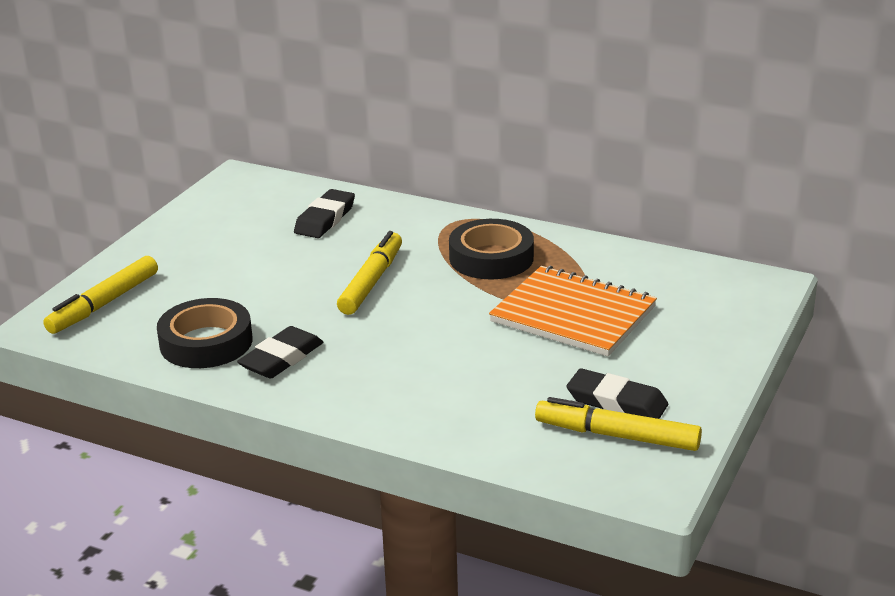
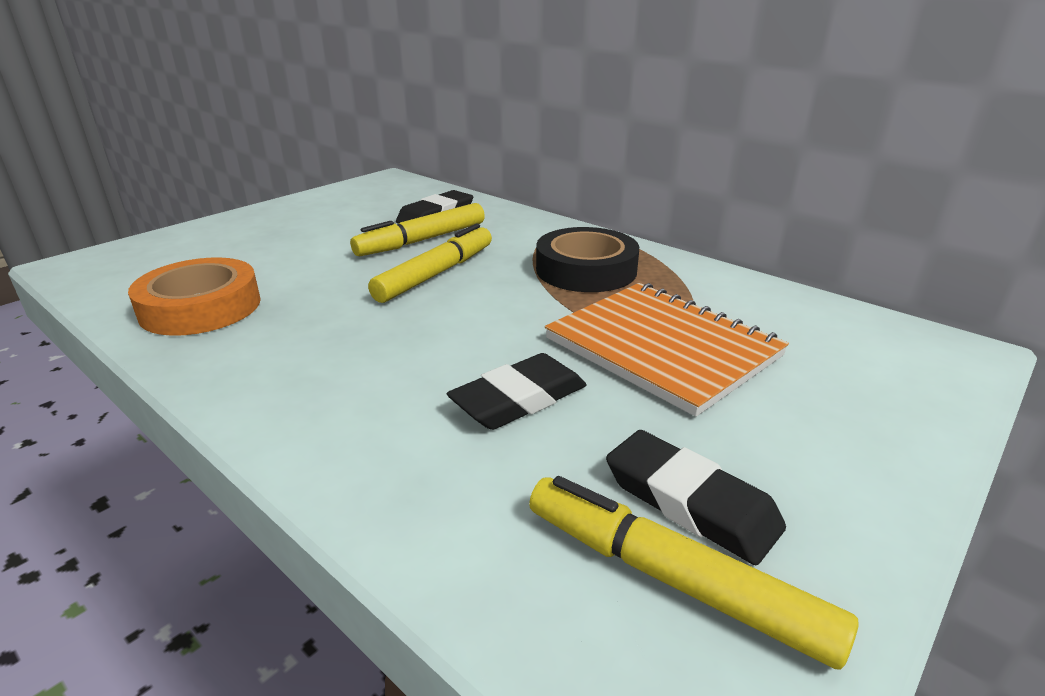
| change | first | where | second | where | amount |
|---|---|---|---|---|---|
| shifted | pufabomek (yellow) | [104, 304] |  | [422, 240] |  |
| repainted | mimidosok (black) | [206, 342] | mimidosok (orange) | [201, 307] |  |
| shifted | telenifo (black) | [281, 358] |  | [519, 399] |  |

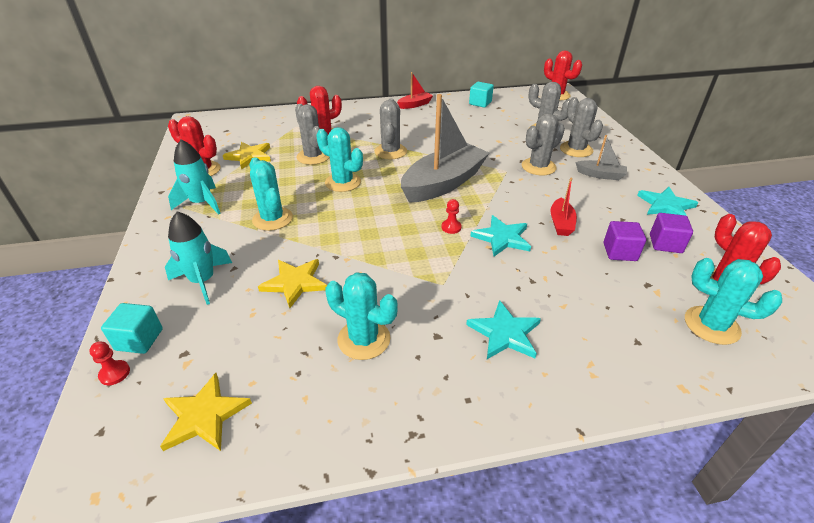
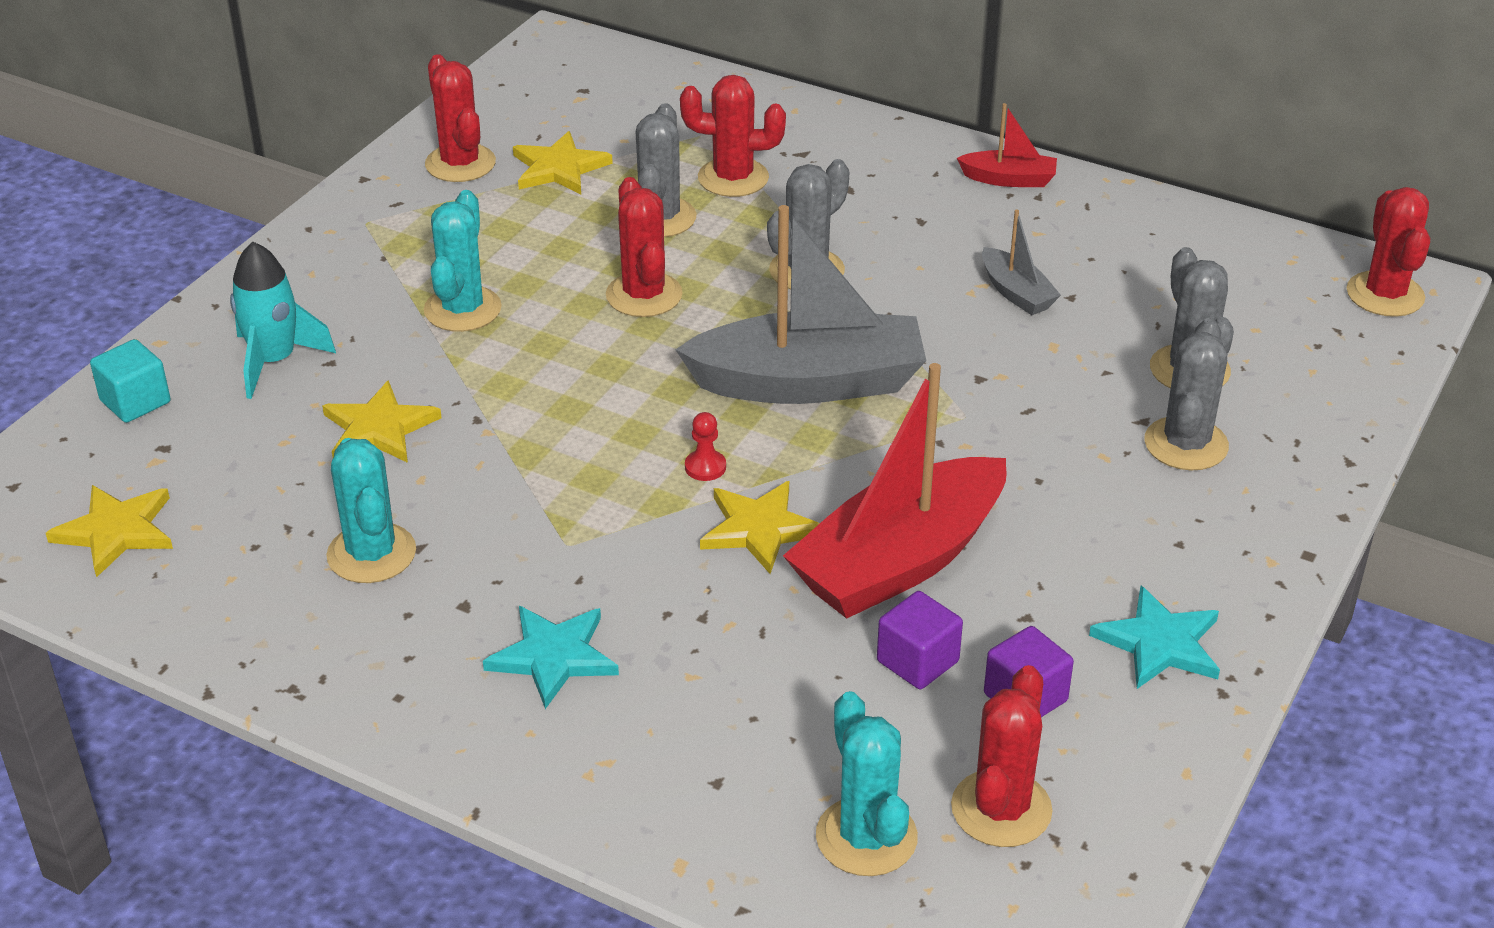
| change | first | where | second | where | amount |
|---|---|---|---|---|---|
| gone | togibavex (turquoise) | [480, 103] |  |  |  |
| gone | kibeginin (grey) | [538, 167] |  |  |  |
| repainted | kibeginin (turquoise) | [343, 182] | kibeginin (red) | [644, 295] |  |
| shifted | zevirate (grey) | [600, 175] |  | [1016, 293] |  |
| gone | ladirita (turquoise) | [202, 203] |  |  |  |
| scaled | zevirate (red) | [561, 223] |  | [899, 561] | x2.17 |
| repainted | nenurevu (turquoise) | [502, 238] | nenurevu (yellow) | [759, 529] |  |
| gone | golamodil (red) | [114, 373] |  |  |  |

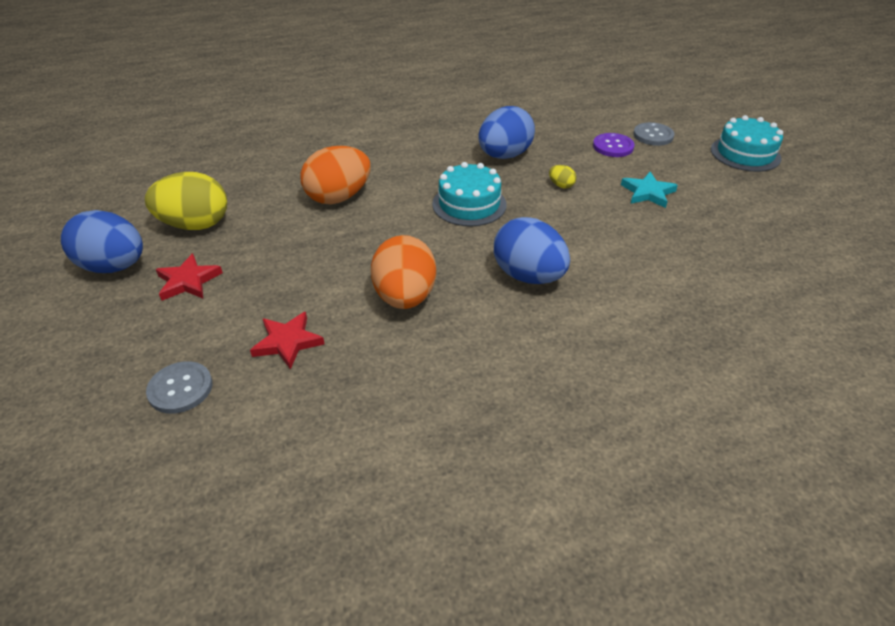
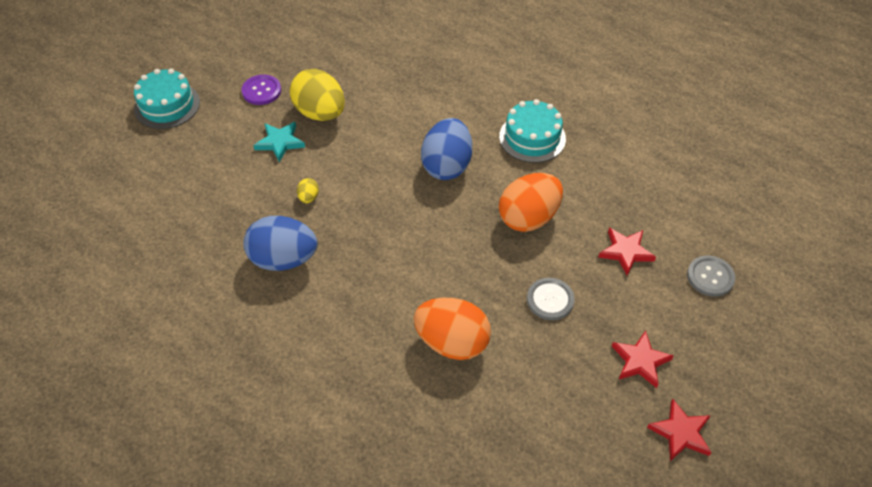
| change | first | where | second | where | amount |
|---|---|---|---|---|---|
| shifted | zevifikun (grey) | [653, 135] |  | [550, 300] |  |
| shifted | zevifikun (purple) | [613, 146] |  | [261, 91] |  |
| shifted | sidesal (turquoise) | [469, 204] |  | [532, 137] |  |
| shifted | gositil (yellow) | [195, 225] |  | [320, 113] |  |
| swapped | gositil (blue) | [114, 267] | nenurevu (red) | [680, 433] |  |

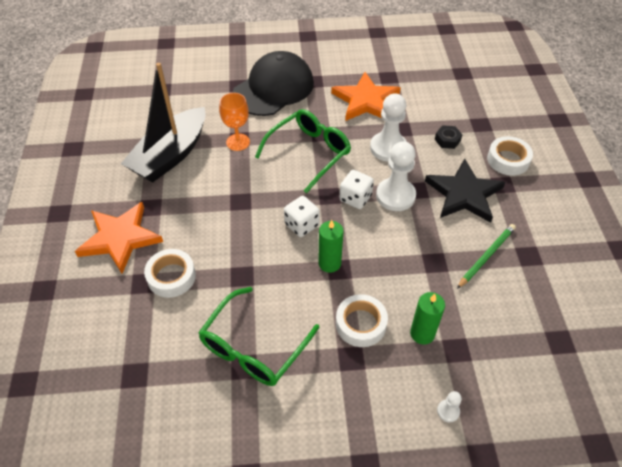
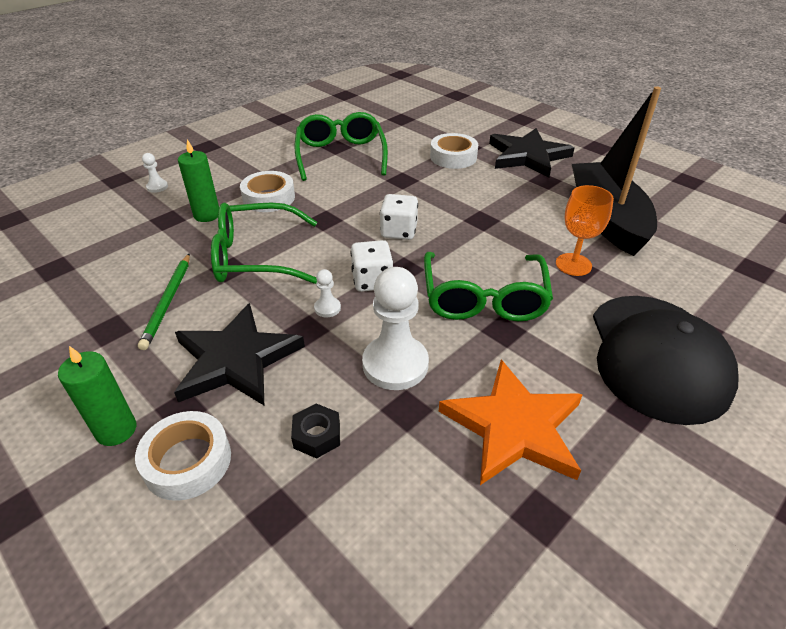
| change | first | where | second | where | amount |
|---|---|---|---|---|---|
| scaled | golamodil (white) | [395, 196] |  | [327, 308] | x0.44 |
| repainted | nenurevu (orange) | [120, 238] | nenurevu (black) | [528, 156] |  |
| shifted | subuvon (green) | [329, 263] |  | [116, 430] |  |
| new |  |  | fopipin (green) | [256, 257] |  |

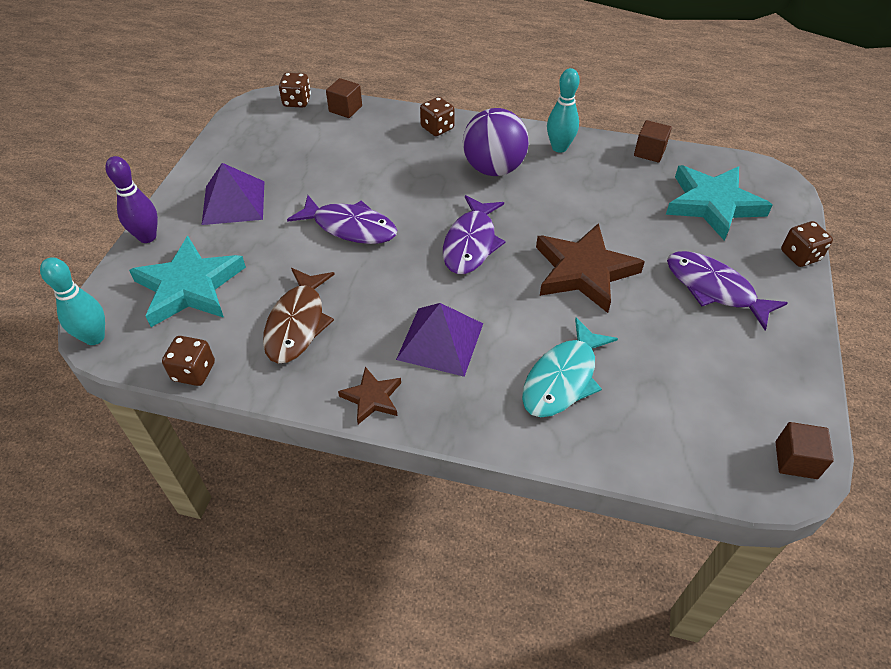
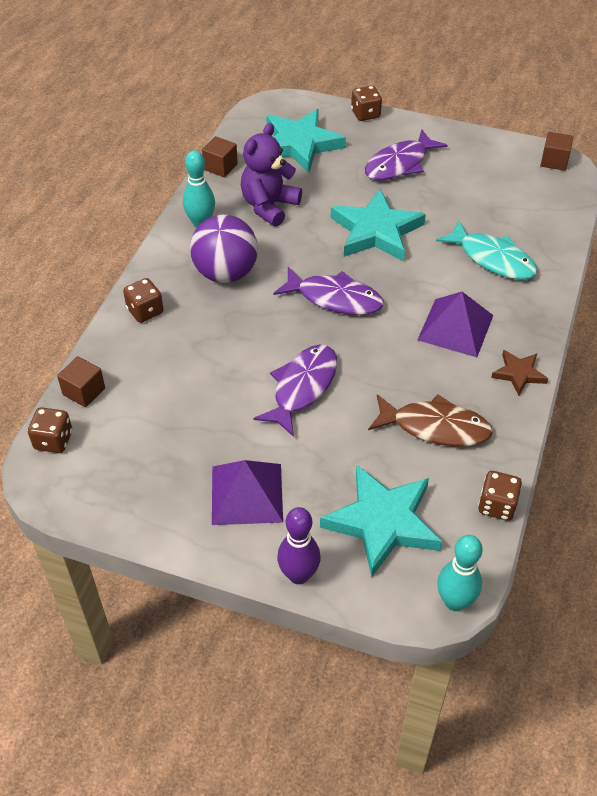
| change | first | where | second | where | amount |
|---|---|---|---|---|---|
| repainted | nenurevu (brown) | [584, 271] | nenurevu (turquoise) | [376, 231] |  |
| new |  |  | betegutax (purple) | [269, 206] |  |

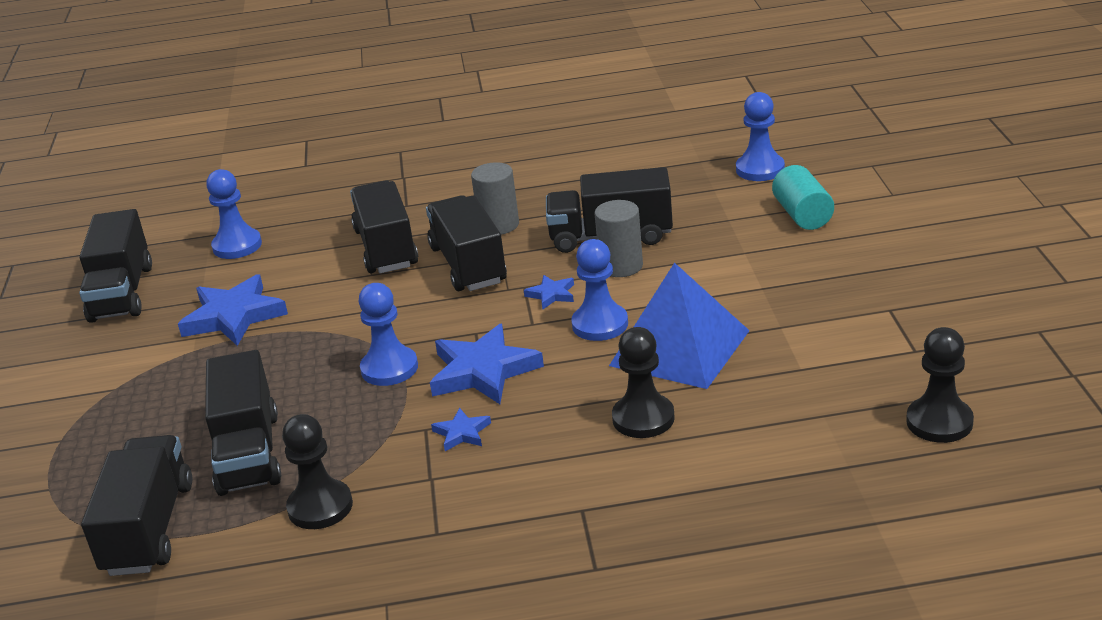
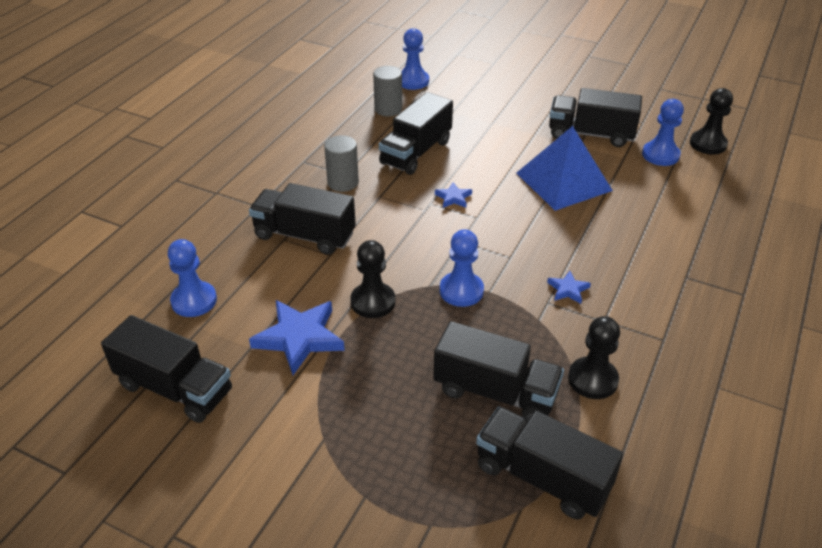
| change | first | where | second | where | amount |
|---|---|---|---|---|---|
| gone | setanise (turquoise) | [802, 215] |  |  |  |
| shifted | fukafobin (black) | [468, 265] |  | [590, 134] |  |
| shifted | setanise (grey) | [621, 266] |  | [388, 109] |  |
| shifted | golamodil (blue) | [600, 324] |  | [660, 155] |  |
| gone | nenurevu (blue) | [483, 371] |  |  |  |
| shifted | golamodil (black) | [643, 418] |  | [373, 302] |  |

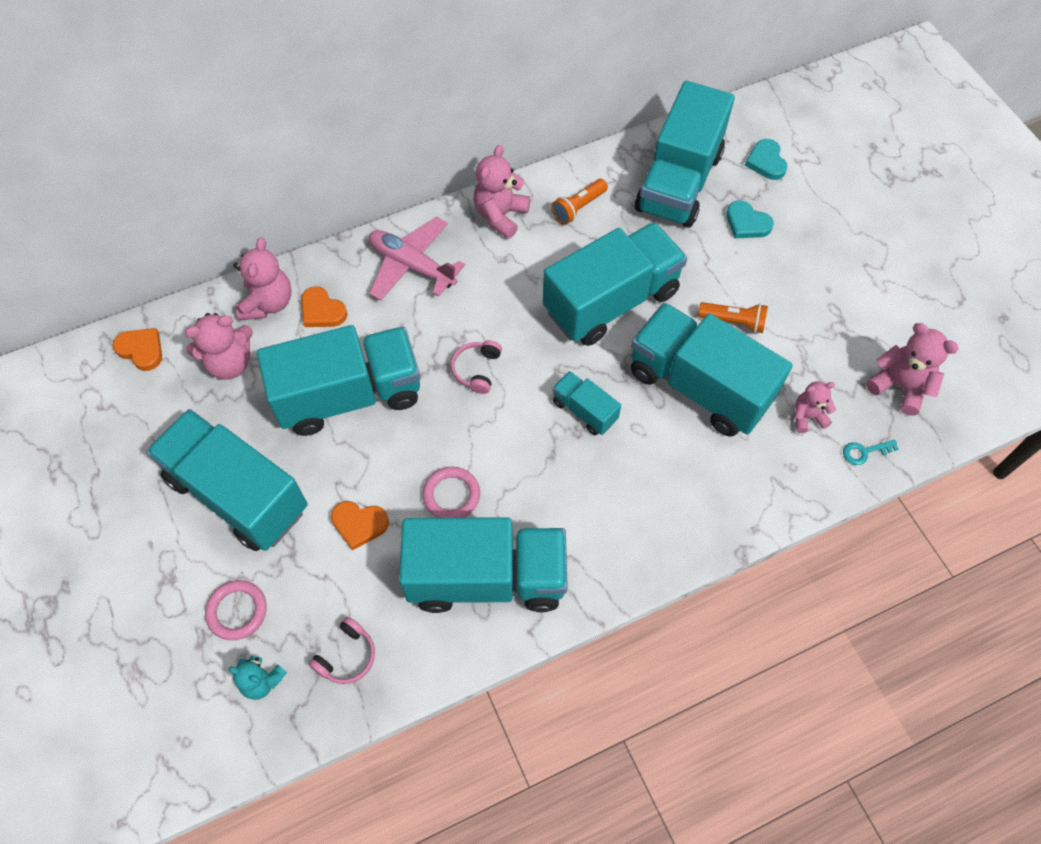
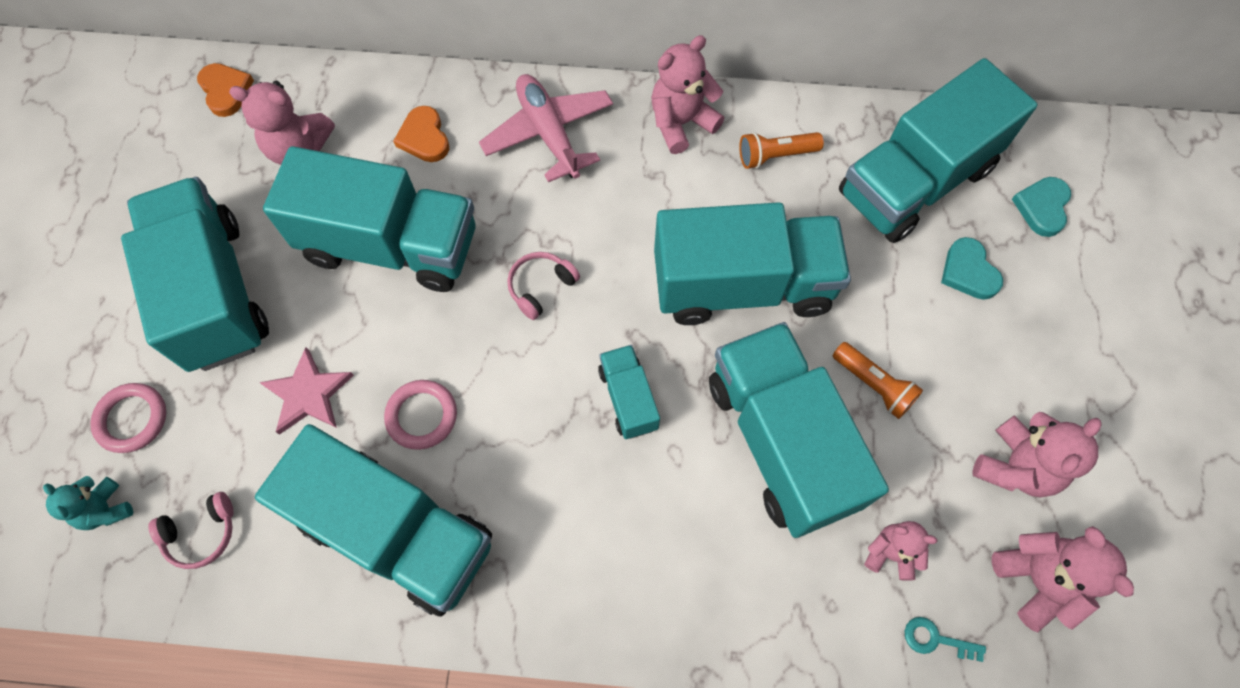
| change | first | where | second | where | amount |
|---|---|---|---|---|---|
| shifted | betegutax (pink) | [268, 303] |  | [1015, 467] |  |
| swapped | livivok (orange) | [359, 524] | nenurevu (pink) | [308, 394] |  |

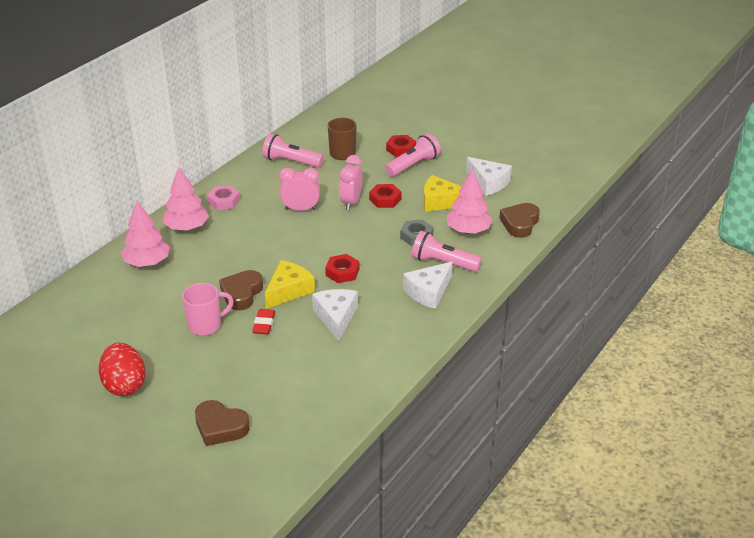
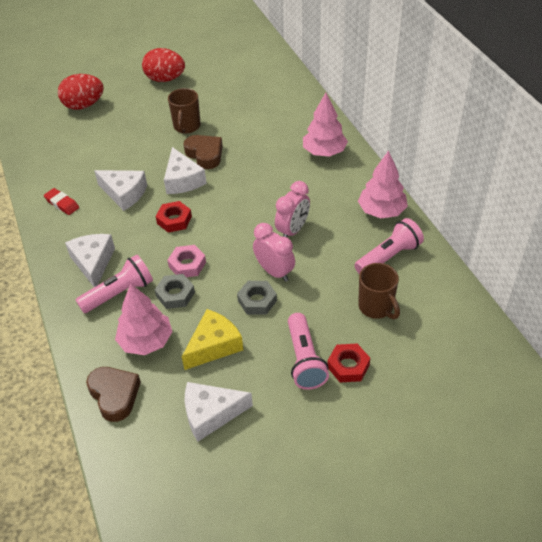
| change | first | where | second | where | amount |
|---|---|---|---|---|---|
| repainted | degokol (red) | [385, 199] | degokol (grey) | [257, 301] |  |
| shifted | degokol (pink) | [224, 201] |  | [187, 265] |  |
| shifted | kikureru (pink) | [147, 262] |  | [381, 211] |  |
| repainted | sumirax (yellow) | [288, 290] | sumirax (white) | [182, 180] |  |
| repainted | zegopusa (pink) | [206, 325] | zegopusa (brown) | [186, 127] |  |
| shifted | telenifo (red) | [264, 324] |  | [62, 204] |  |
| swapped | livivok (brown) | [220, 427] | gositil (red) | [84, 105] |  |

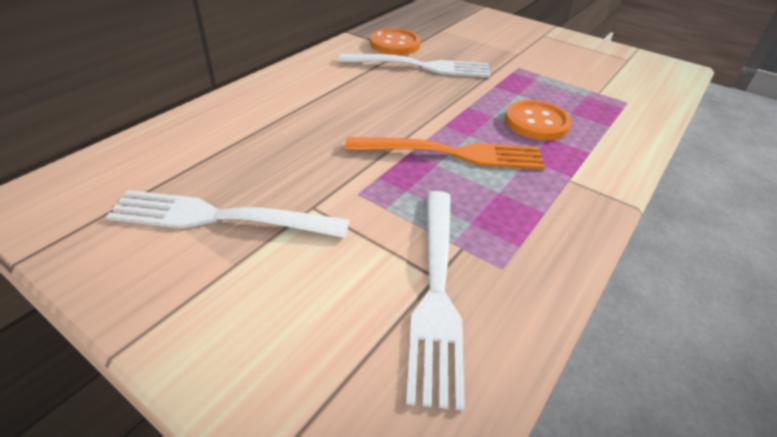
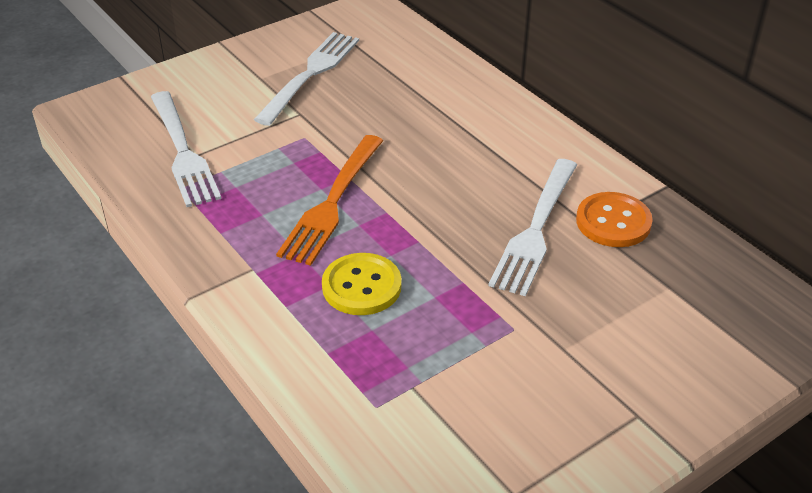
| change | first | where | second | where | amount |
|---|---|---|---|---|---|
| repainted | zevifikun (orange) | [536, 122] | zevifikun (yellow) | [361, 286] |  |
| rotated | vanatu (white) | [436, 290] |  | [183, 152] | 135 degrees counterclockwise |

